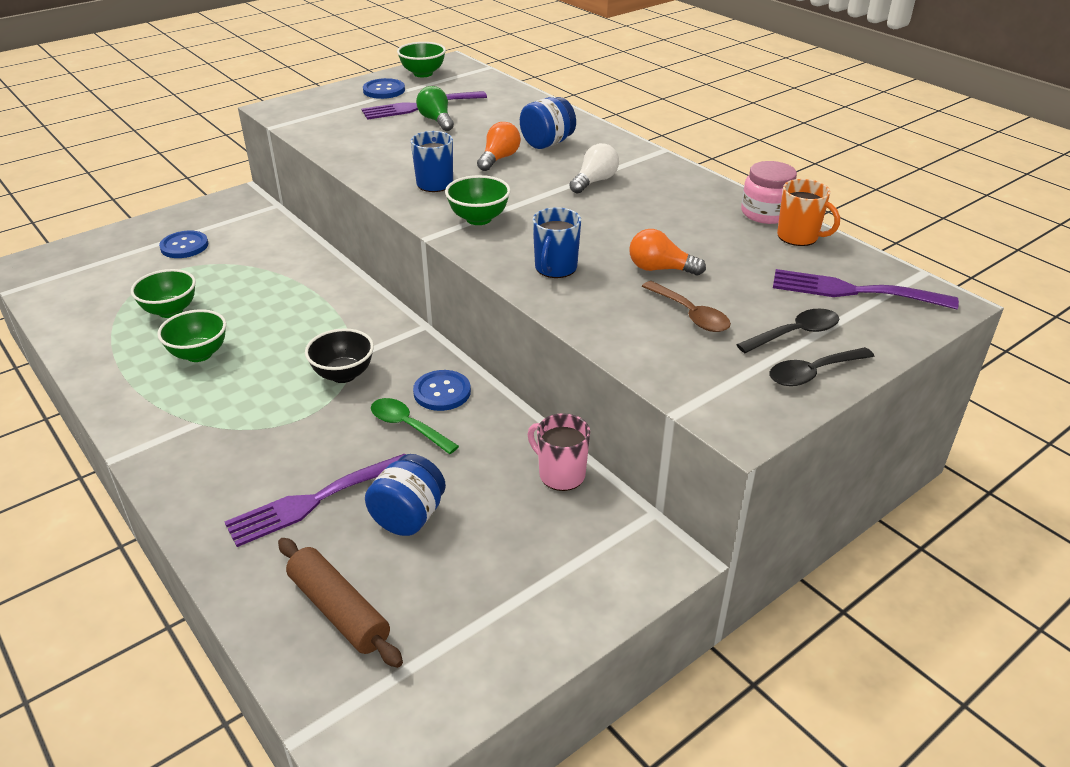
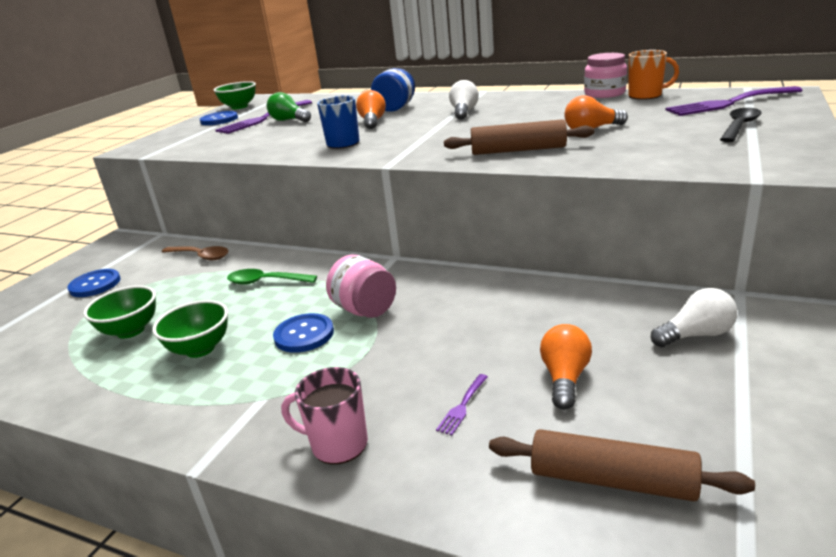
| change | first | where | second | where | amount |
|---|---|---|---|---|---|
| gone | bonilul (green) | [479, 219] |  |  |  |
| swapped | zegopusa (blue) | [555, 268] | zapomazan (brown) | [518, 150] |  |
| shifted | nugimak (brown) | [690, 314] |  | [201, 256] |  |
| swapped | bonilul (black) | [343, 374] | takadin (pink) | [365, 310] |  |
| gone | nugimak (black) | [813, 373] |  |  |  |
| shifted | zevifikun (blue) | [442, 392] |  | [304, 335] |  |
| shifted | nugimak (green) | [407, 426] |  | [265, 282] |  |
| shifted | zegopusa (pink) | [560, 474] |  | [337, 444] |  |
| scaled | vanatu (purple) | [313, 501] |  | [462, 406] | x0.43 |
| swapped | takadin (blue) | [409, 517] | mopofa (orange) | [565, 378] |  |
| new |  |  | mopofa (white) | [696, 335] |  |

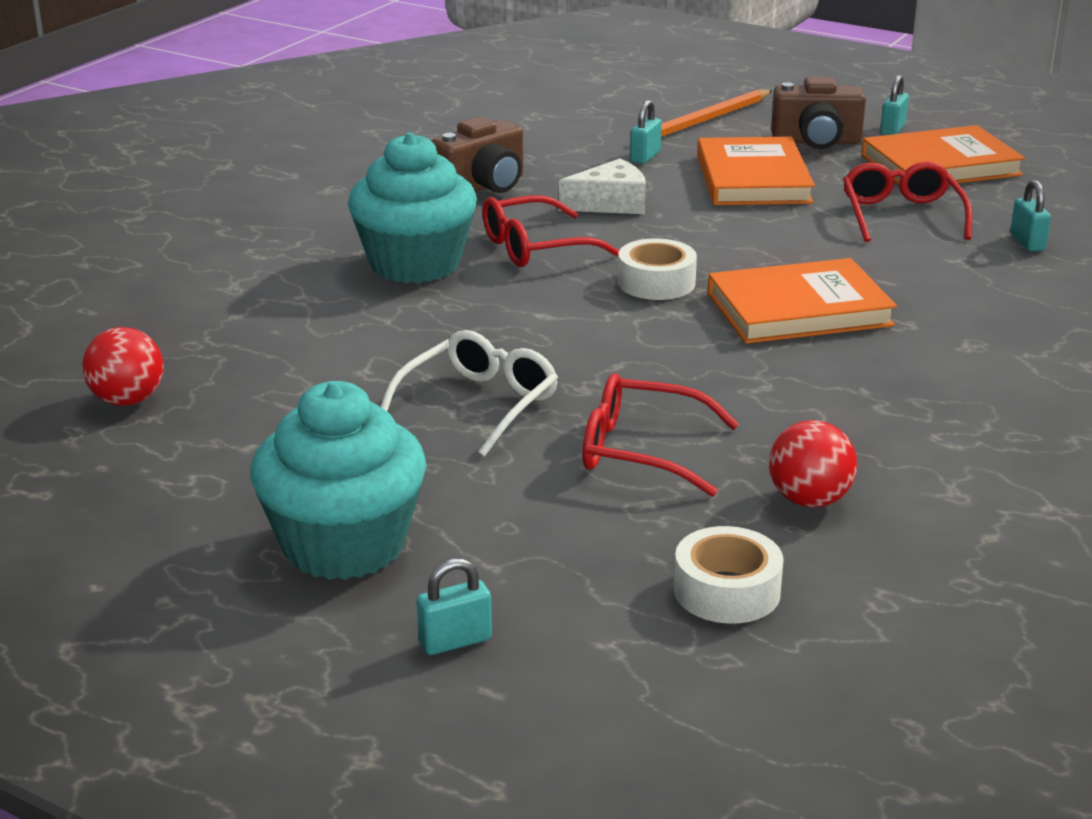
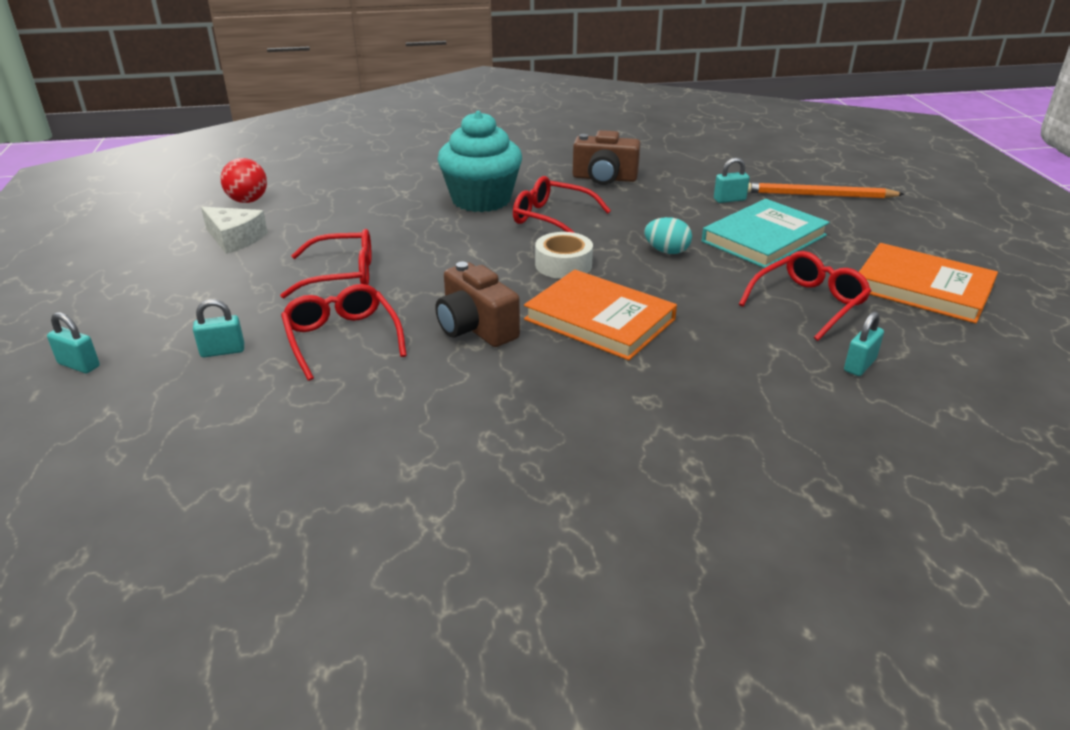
| change | first | where | second | where | amount |
|---|---|---|---|---|---|
| shifted | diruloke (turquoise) | [892, 130] |  | [222, 351] |  |
| shifted | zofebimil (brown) | [816, 141] |  | [475, 328] |  |
| repainted | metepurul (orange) | [753, 179] | metepurul (turquoise) | [764, 238] |  |
| shifted | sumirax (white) | [610, 203] |  | [235, 239] |  |
| repainted | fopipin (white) | [479, 404] | fopipin (red) | [342, 275] |  |
| gone | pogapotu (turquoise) | [344, 545] |  |  |  |
| gone | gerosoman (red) | [809, 500] |  |  |  |
| gone | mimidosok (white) | [726, 591] |  |  |  |
| new |  |  | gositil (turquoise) | [667, 251] |  |

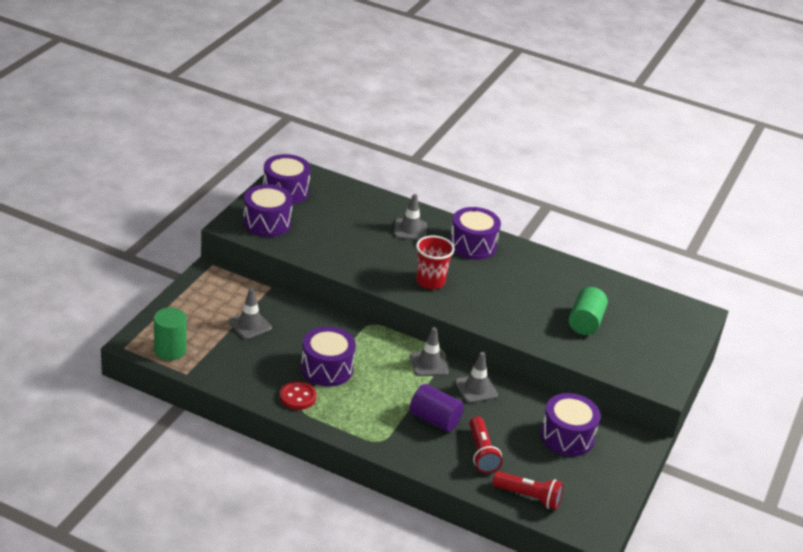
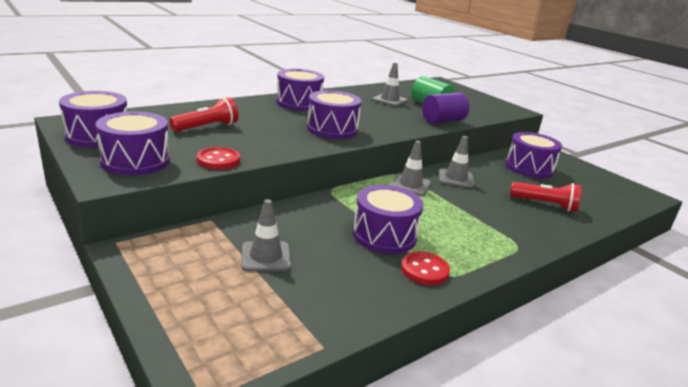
| change | first | where | second | where | amount |
|---|---|---|---|---|---|
| shifted | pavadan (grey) | [410, 230] |  | [389, 100] |  |
| swapped | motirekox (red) | [430, 281] | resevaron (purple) | [332, 129] |  |
| gone | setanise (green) | [170, 350] |  |  |  |
| shifted | setanise (purple) | [434, 419] |  | [443, 121] |  |
| shifted | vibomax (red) | [529, 497] |  | [207, 127] |  |
| new |  |  | zevifikun (red) | [218, 160] |  |

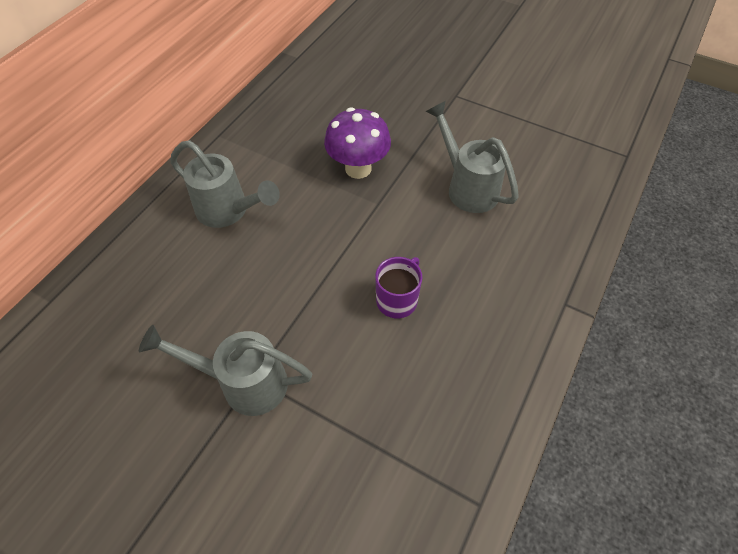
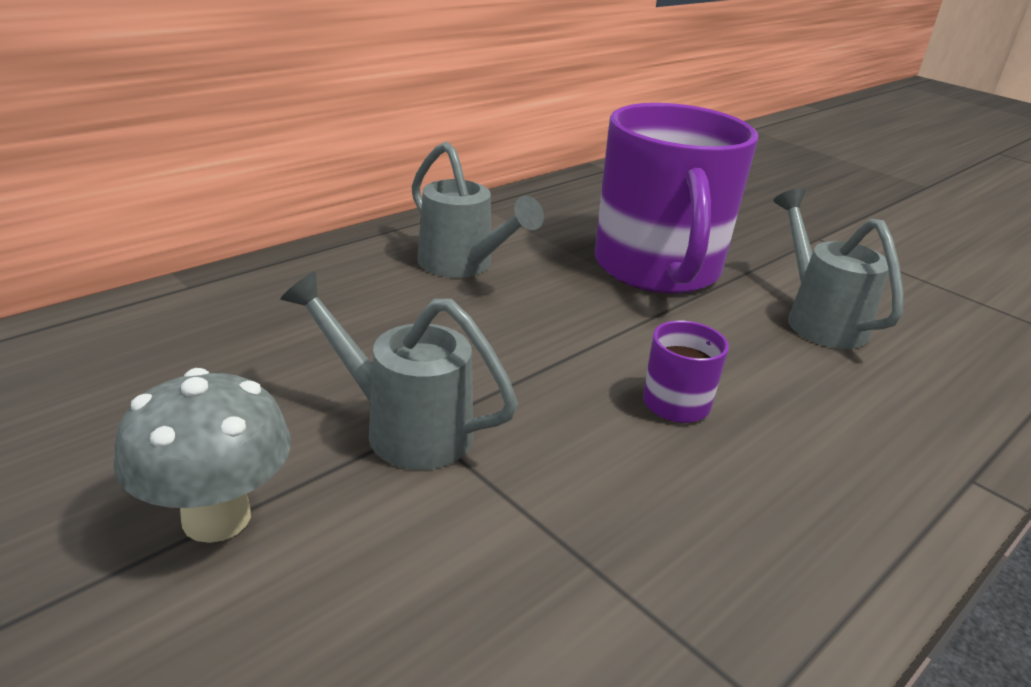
| change | first | where | second | where | amount |
|---|---|---|---|---|---|
| swapped | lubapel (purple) | [358, 168] | zegopusa (purple) | [657, 269] |  |
| new |  |  | lubapel (grey) | [216, 518] |  |

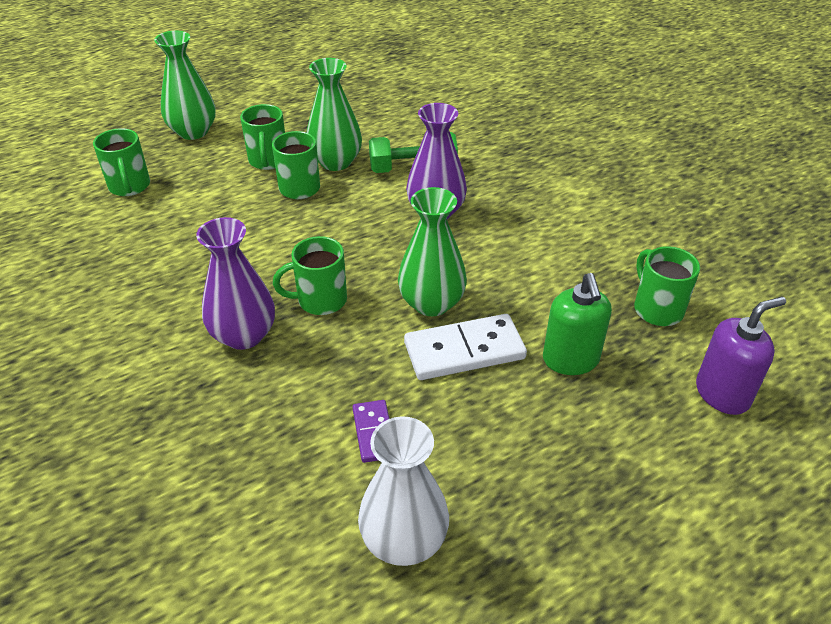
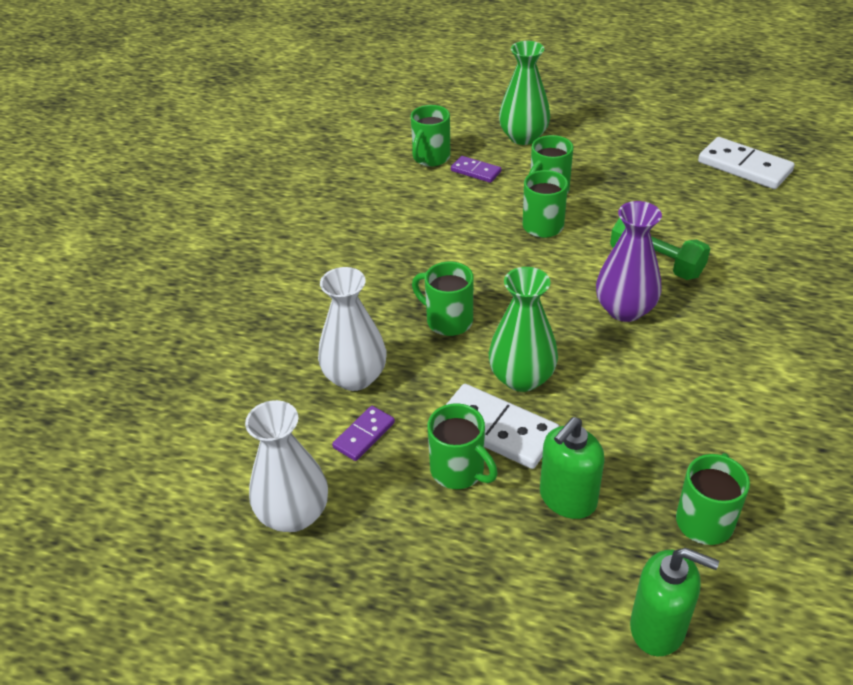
| change | first | where | second | where | amount |
|---|---|---|---|---|---|
| gone | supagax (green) | [335, 162] |  |  |  |
| gone | supagax (purple) | [243, 335] |  |  |  |
| repainted | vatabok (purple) | [722, 394] | vatabok (green) | [658, 627] |  |
| new |  |  | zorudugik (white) | [744, 166] |  |
| new |  |  | zorudugik (purple) | [476, 171] |  |
| new |  |  | supagax (white) | [355, 377] |  |
| new |  |  | zegopusa (green) | [459, 471] |  |

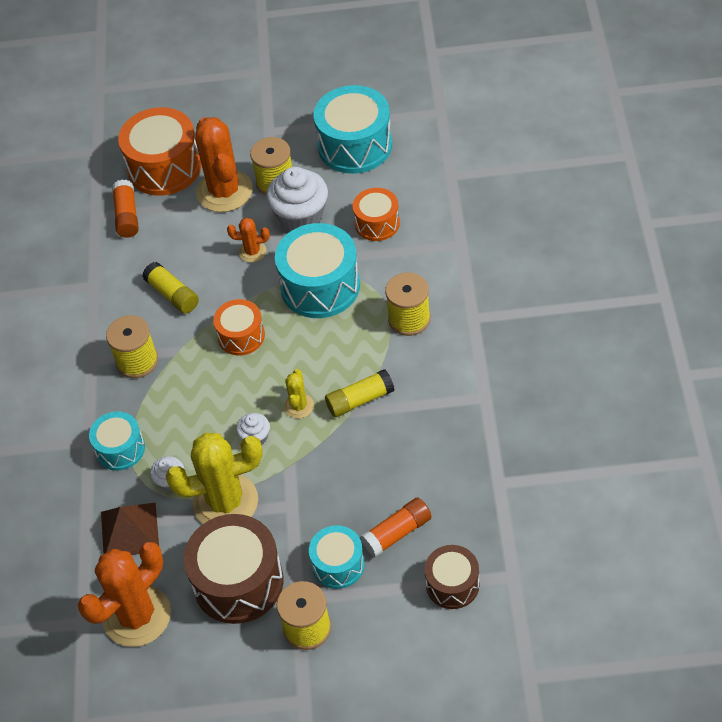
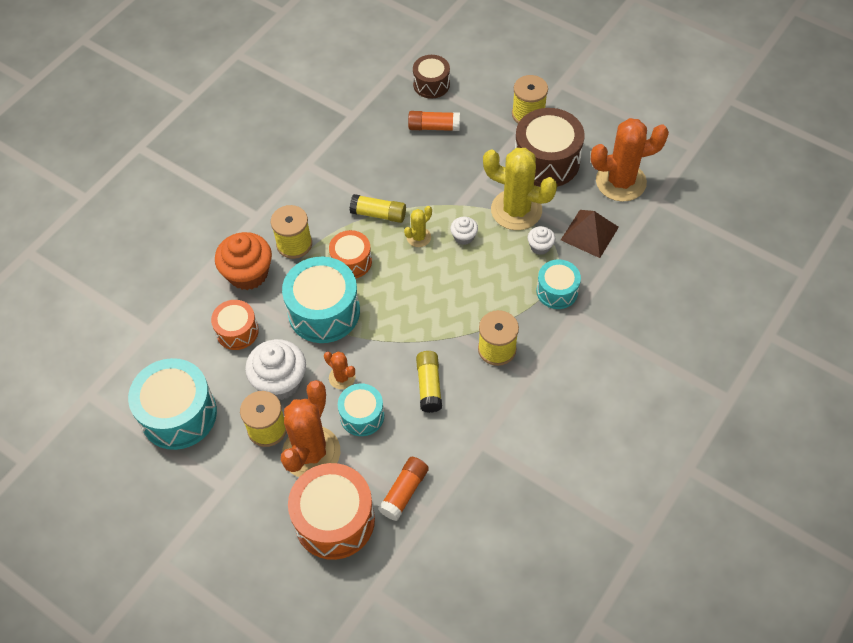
| change | first | where | second | where | amount |
|---|---|---|---|---|---|
| shifted | resevaron (orange) | [241, 336] |  | [351, 261] |  |
| shifted | resevaron (turquoise) | [338, 564] |  | [362, 416] |  |
| new |  |  | pogapotu (orange) | [248, 273] |  |

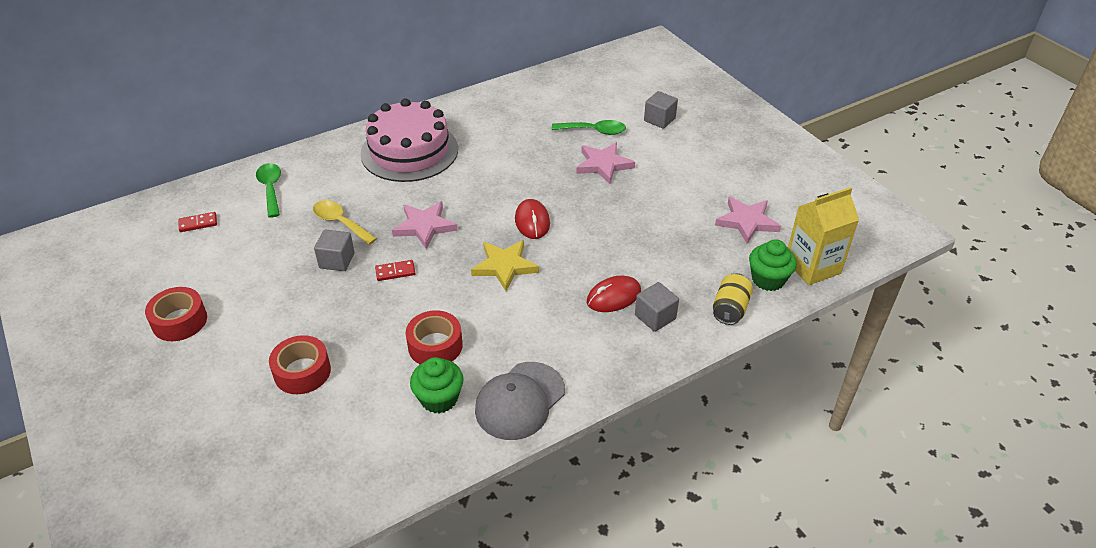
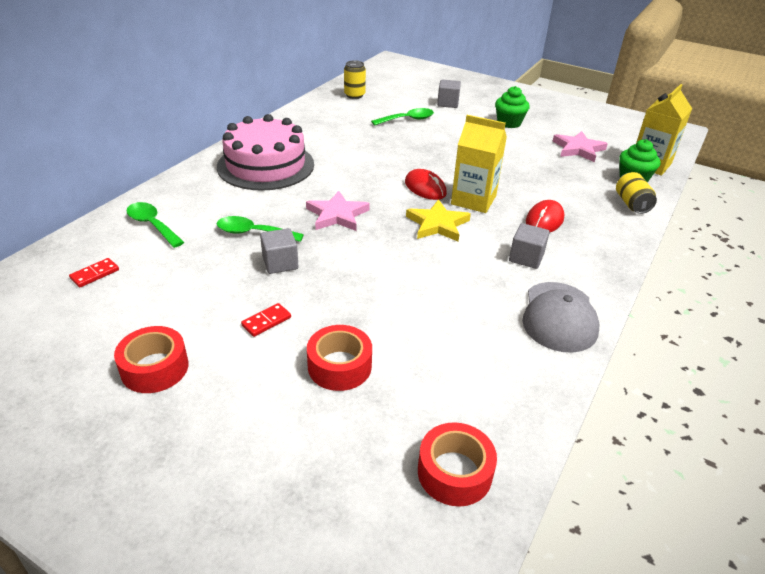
| change | first | where | second | where | amount |
|---|---|---|---|---|---|
| gone | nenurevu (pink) | [603, 165] |  |  |  |
| repainted | nugimak (yellow) | [340, 222] | nugimak (green) | [253, 233] |  |
| shifted | zorudugik (red) | [395, 272] |  | [266, 321] |  |
| shifted | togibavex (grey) | [655, 317] |  | [526, 258] |  |
| shifted | mimidosok (red) | [435, 346] |  | [454, 472] |  |
| shifted | pogapotu (green) | [439, 399] |  | [509, 123] |  |
| new |  |  | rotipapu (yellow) | [354, 95] |  |
| new |  |  | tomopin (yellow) | [473, 200] |  |

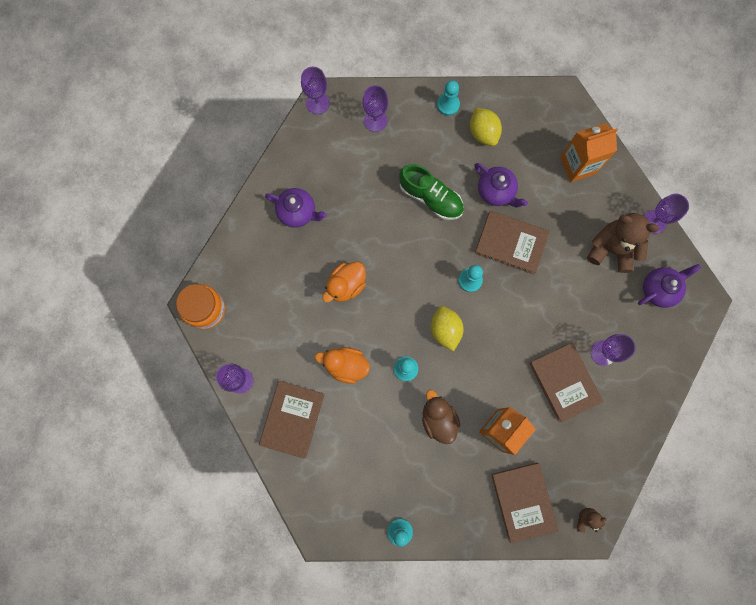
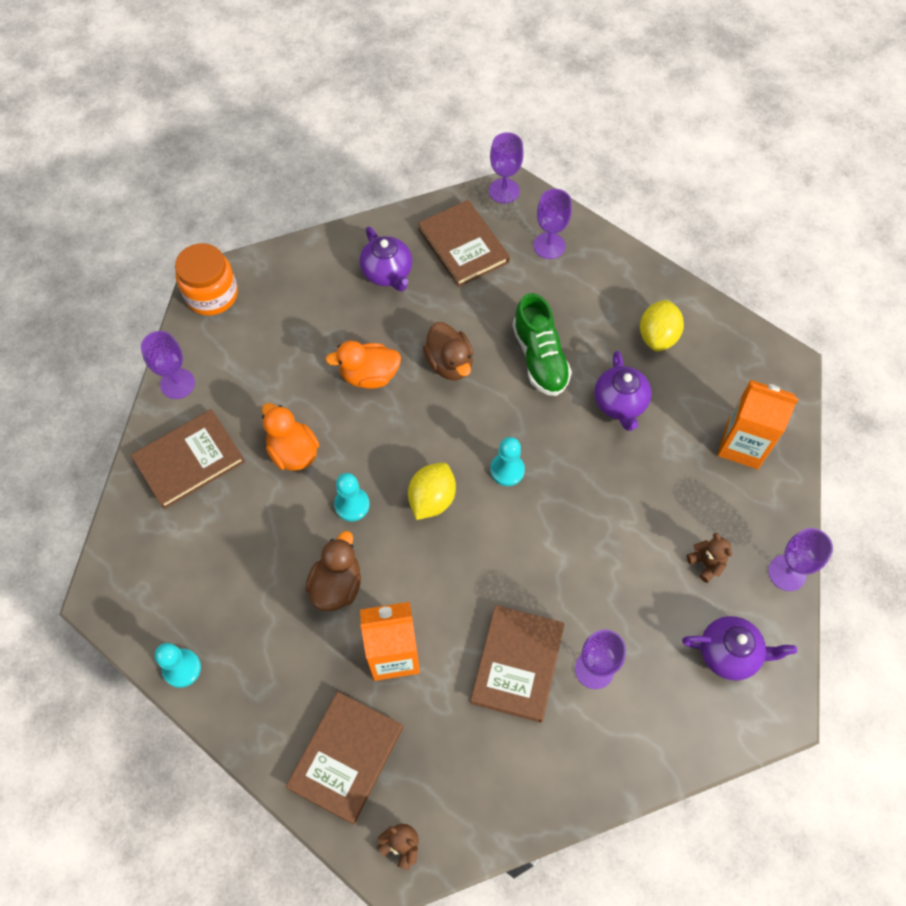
| change | first | where | second | where | amount |
|---|---|---|---|---|---|
| gone | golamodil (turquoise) | [448, 105] |  |  |  |
| shifted | metepurul (brown) | [511, 243] |  | [463, 246] |  |
| scaled | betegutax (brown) | [612, 249] |  | [706, 563] | x0.48 |
| new |  |  | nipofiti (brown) | [449, 363] |  |

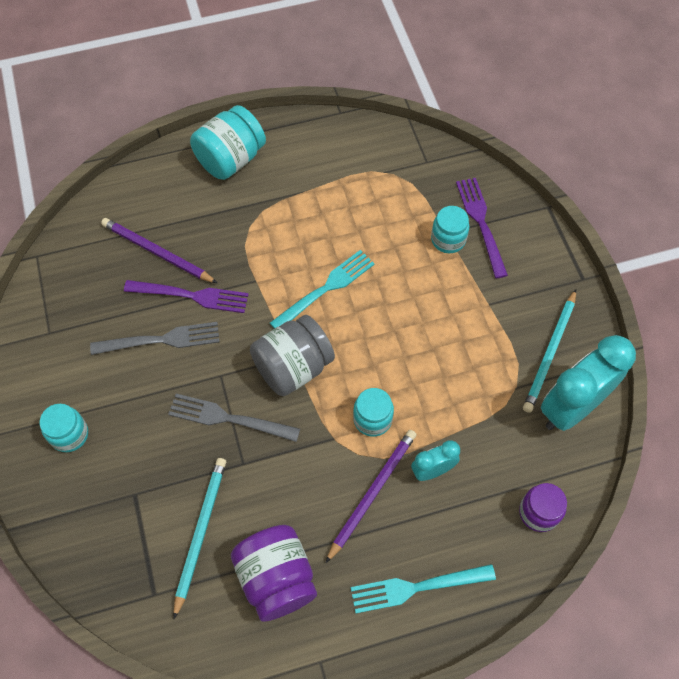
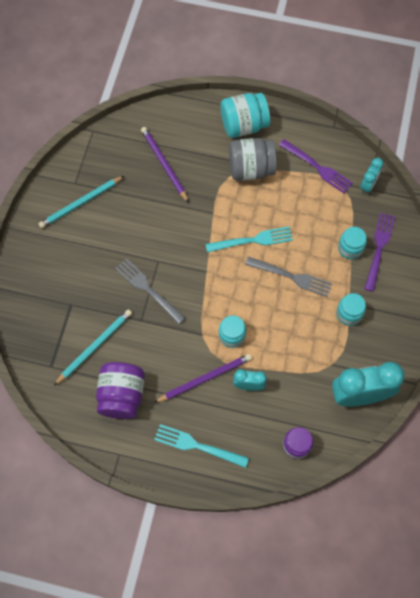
| change | first | where | second | where | amount |
|---|---|---|---|---|---|
| shifted | vanatu (purple) | [191, 296] |  | [317, 167] |  |
| shifted | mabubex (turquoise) | [550, 352] |  | [81, 203] |  |
| shifted | takadin (grey) | [293, 367] |  | [251, 169] |  |
| shifted | vanatu (grey) | [161, 340] |  | [291, 277] |  |
| shifted | takadin (turquoise) | [69, 434] |  | [349, 314] |  |
| new |  |  | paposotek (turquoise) | [368, 185] |  |

